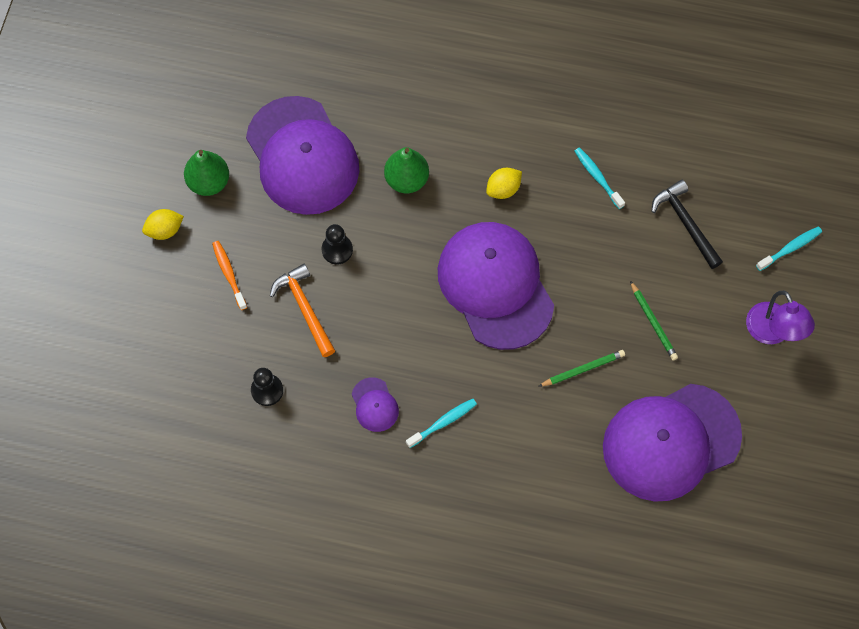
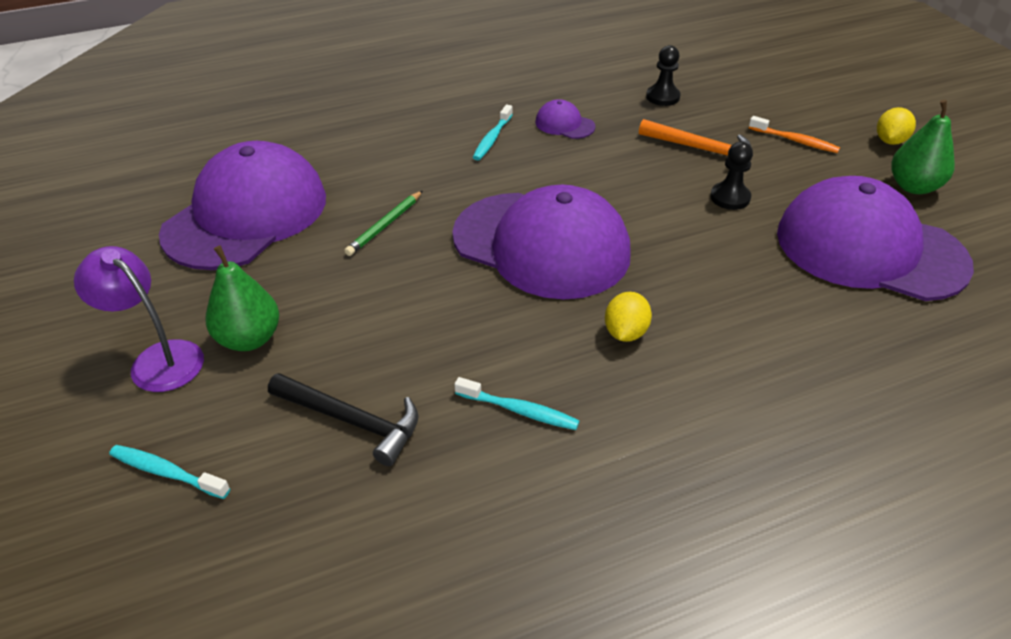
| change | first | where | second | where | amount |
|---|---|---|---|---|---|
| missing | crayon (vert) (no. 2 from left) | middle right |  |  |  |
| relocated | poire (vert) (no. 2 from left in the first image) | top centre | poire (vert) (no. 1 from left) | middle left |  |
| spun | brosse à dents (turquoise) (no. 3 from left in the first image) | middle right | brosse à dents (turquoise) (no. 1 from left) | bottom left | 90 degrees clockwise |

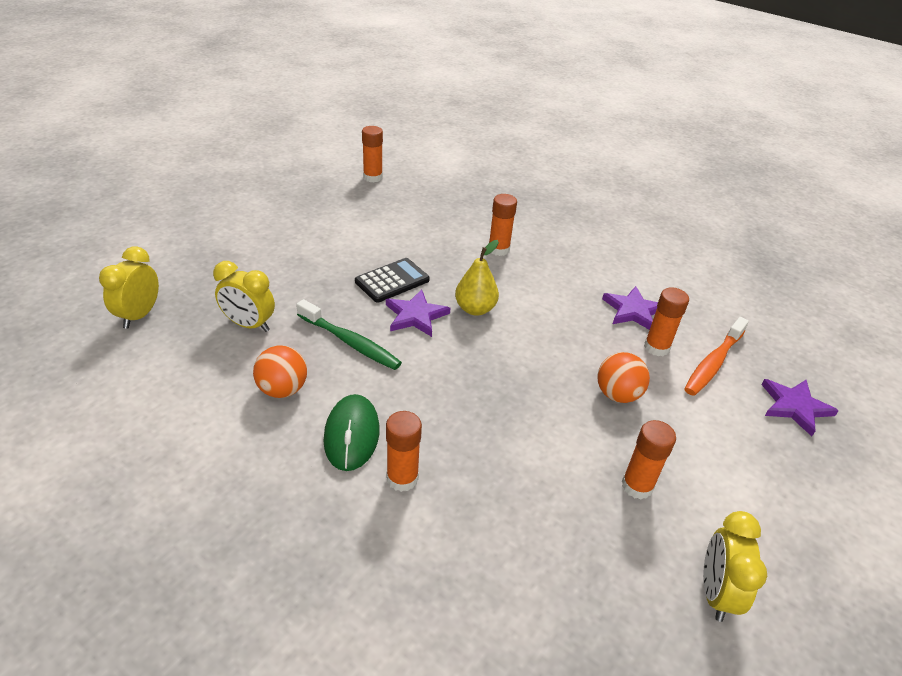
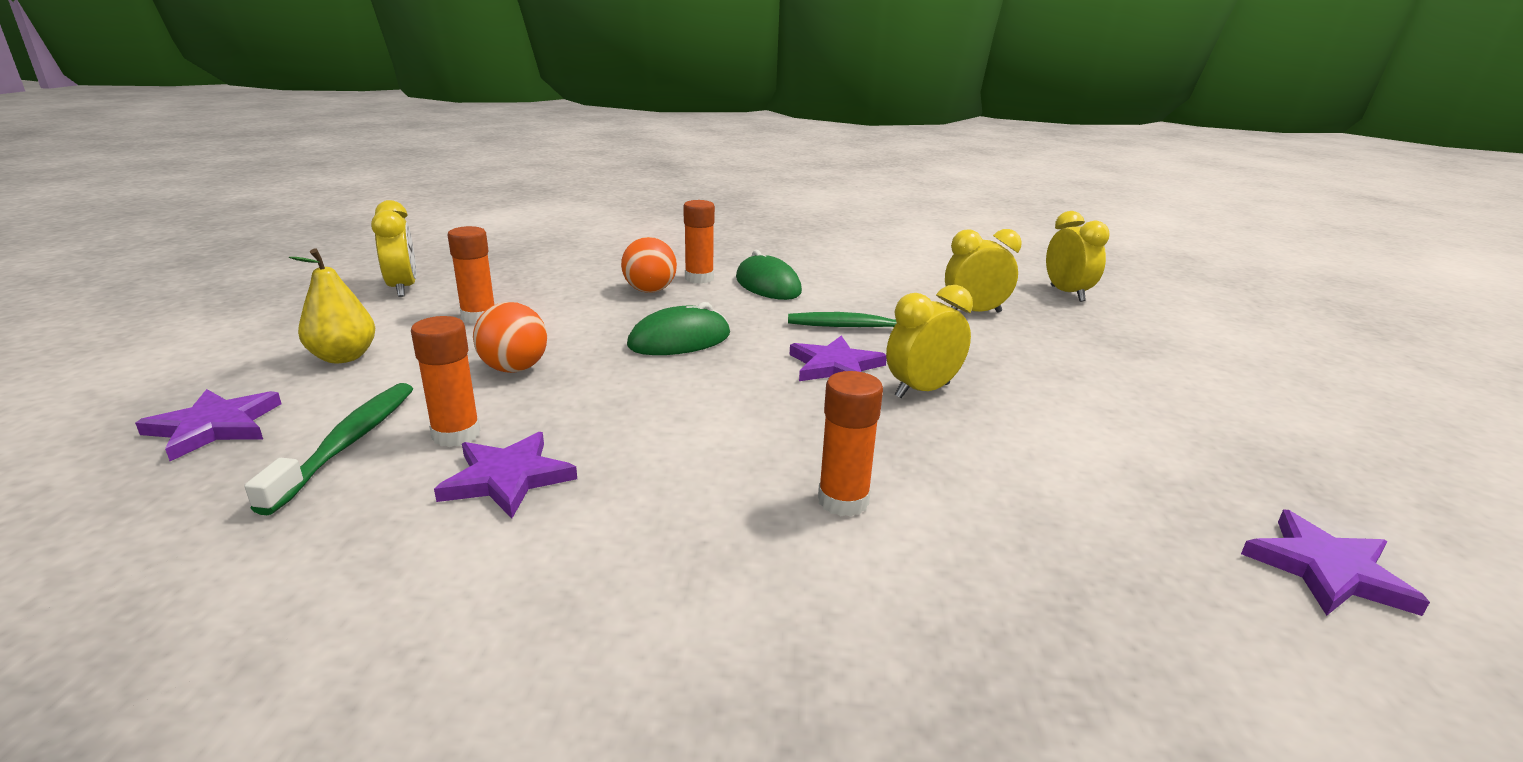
| change | first | where | second | where | amount |
|---|---|---|---|---|---|
| appeared |  |  | souris (vert) (no. 1 from left) | centre |  |
| relocated | balle (orange) (no. 1 from left in the first image) | middle left | balle (orange) (no. 2 from left) | centre |  |
| relocated | poire (jaune) | centre |  | middle left |  |
| exchanged | calculatrice (noir) | centre | réveil (jaune) (no. 2 from left) | centre |  |
| exchanged | bâton de colle (orange) (no. 1 from left) | top centre | étoile (violet) (no. 4 from left) | bottom right |  |
| colour | brosse à dents (orange) | middle right | brosse à dents (vert) (no. 1 from left) | middle left |  |

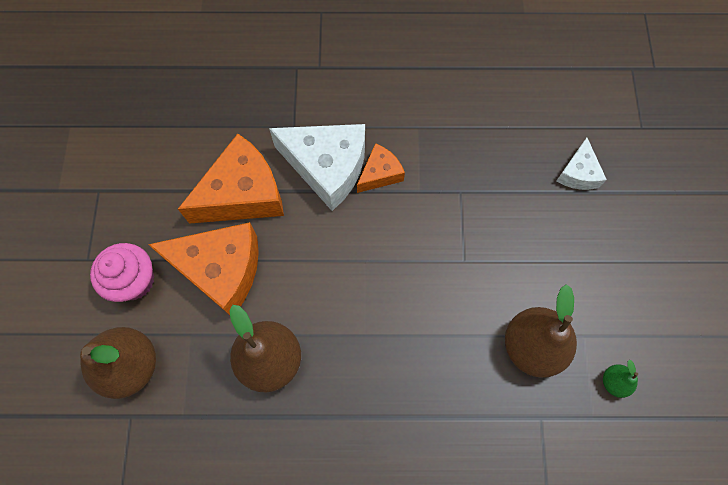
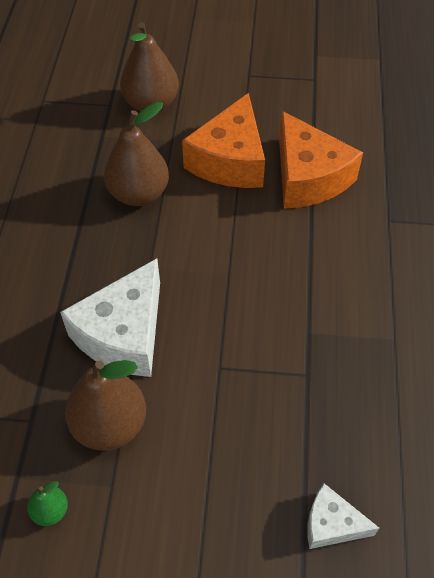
| change | first | where | second | where | amount |
|---|---|---|---|---|---|
| missing | muffin (rose) | middle left |  |  |  |
| missing | fromage (orange) (no. 3 from left) | centre |  |  |  |
| relocated | fromage (blanc) (no. 1 from left) | centre |  | middle left |  |

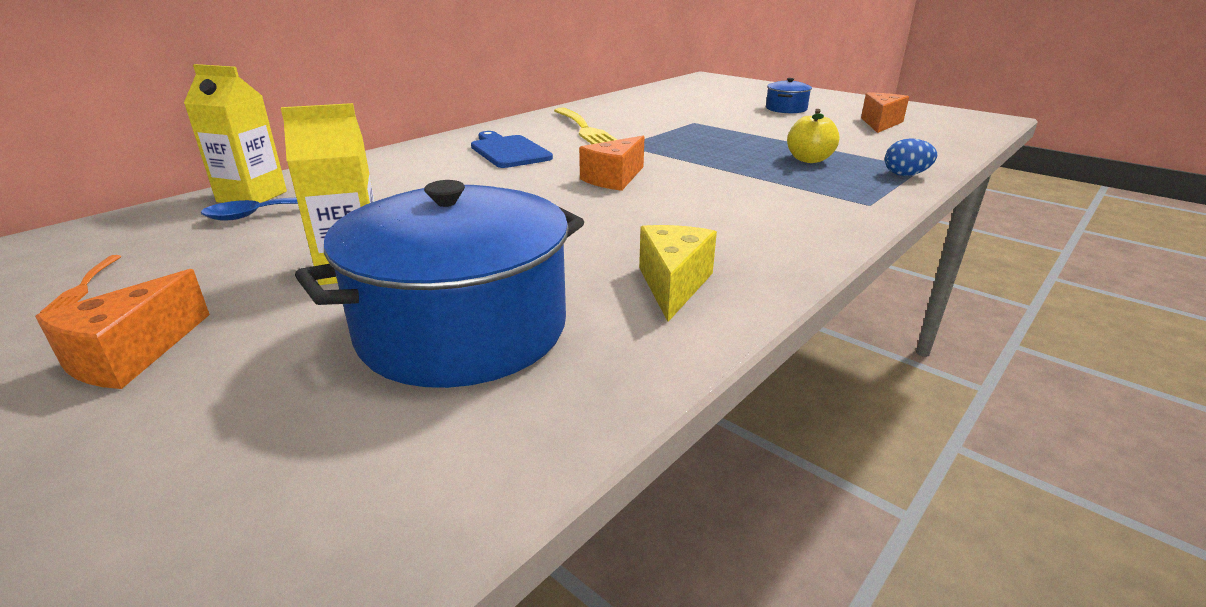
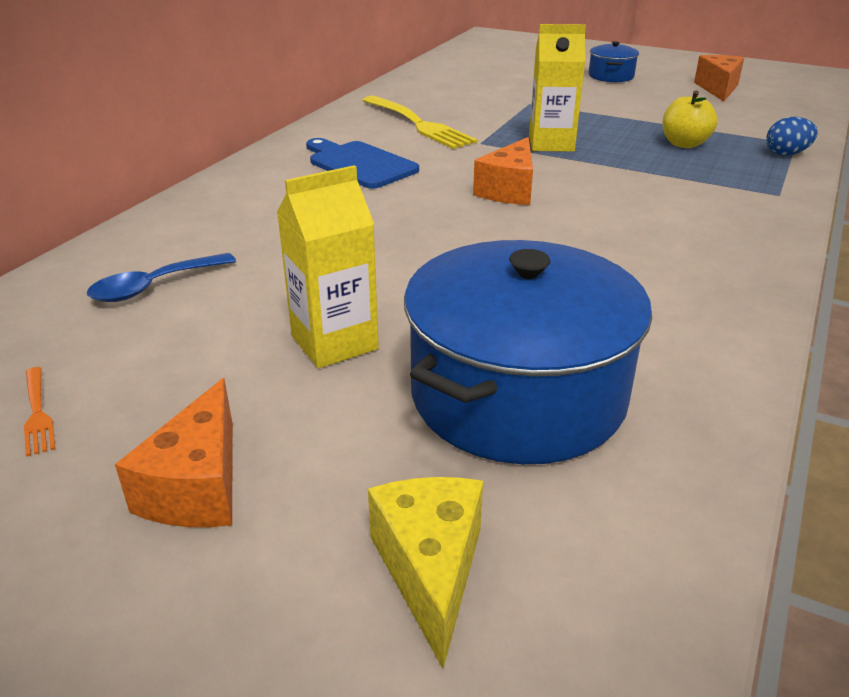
| change | first | where | second | where | amount |
|---|---|---|---|---|---|
| relocated | brique de lait (jaune) (no. 1 from left in the first image) | top left | brique de lait (jaune) (no. 2 from left) | top centre |  |
| relocated | fromage (jaune) | centre |  | bottom centre |  |

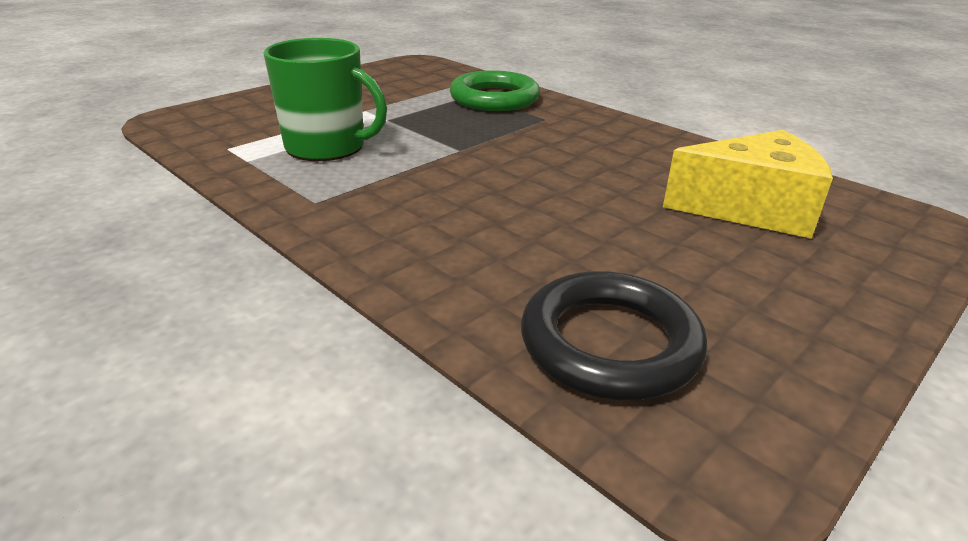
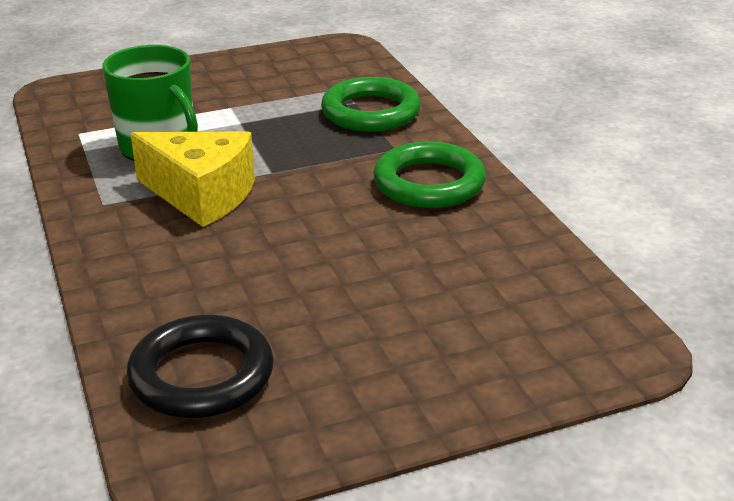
| change | first | where | second | where | amount |
|---|---|---|---|---|---|
| appeared |  |  | anneau (vert) (no. 2 from left) | centre |  |
| relocated | fromage (jaune) | middle right |  | middle left |  |

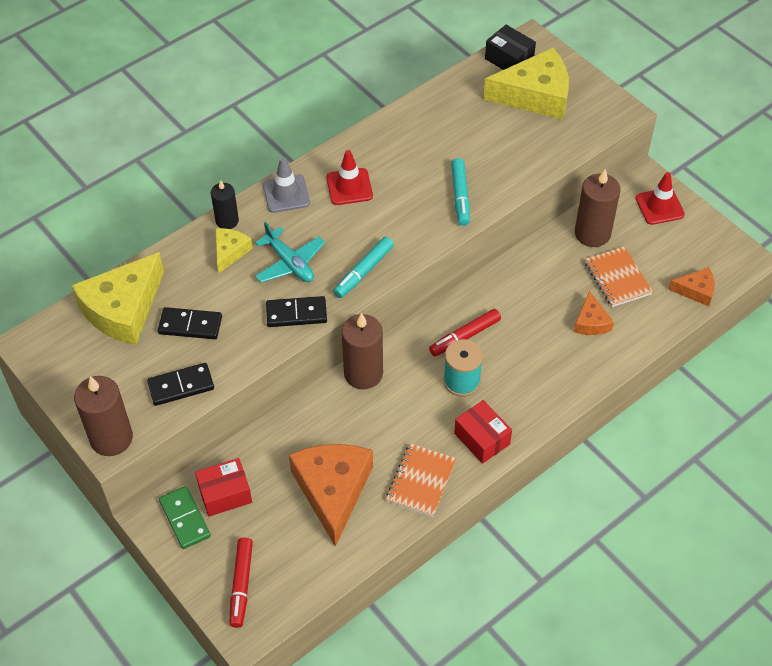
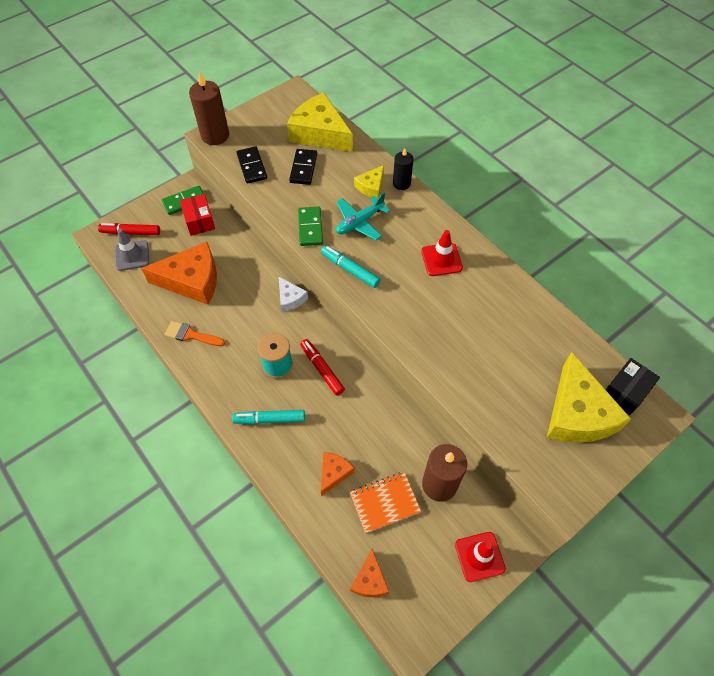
| change | first | where | second | where | amount |
|---|---|---|---|---|---|
| missing | boîte (rouge) (no. 2 from left) | centre |  |  |  |
| relocated | cône de chantier (gris) | top centre |  | middle left |  |
| relocated | feutre (turquoise) (no. 2 from left in the first image) | top centre | feutre (turquoise) (no. 1 from left) | centre |  |
| exchanged | bougie (marron) (no. 2 from left) | centre | fromage (blanc) | centre |  |
| exchanged | carnet (orange) (no. 1 from left) | bottom centre | pinceau (orange) | middle left |  |
| colour | domino (noir) (no. 3 from left) | centre | domino (vert) (no. 2 from left) | centre |  |
| spun | fromage (jaune) (no. 2 from left) | middle left |  | top centre | 105 degrees clockwise |
| spun | fromage (orange) (no. 2 from left) | middle right |  | bottom centre | 120 degrees clockwise |

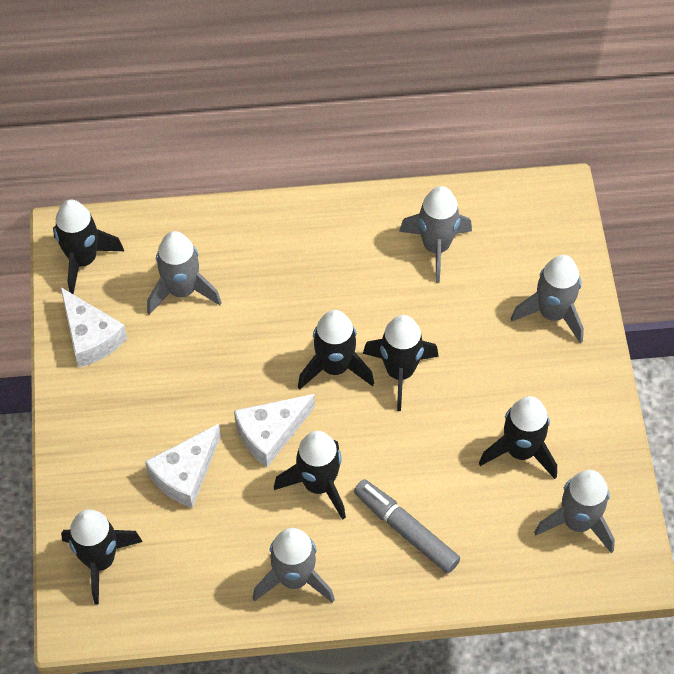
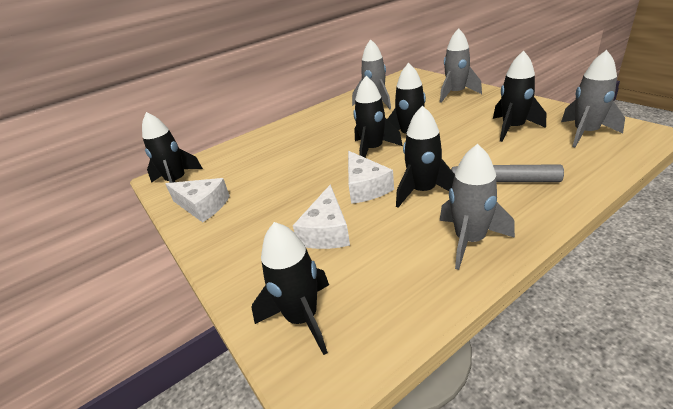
| change | first | where | second | where | amount |
|---|---|---|---|---|---|
| missing | fusée (gris) (no. 1 from left) | middle left |  |  |  |
| spun | fromage (blanc) (no. 3 from left) | centre |  | centre | 45 degrees counterclockwise |

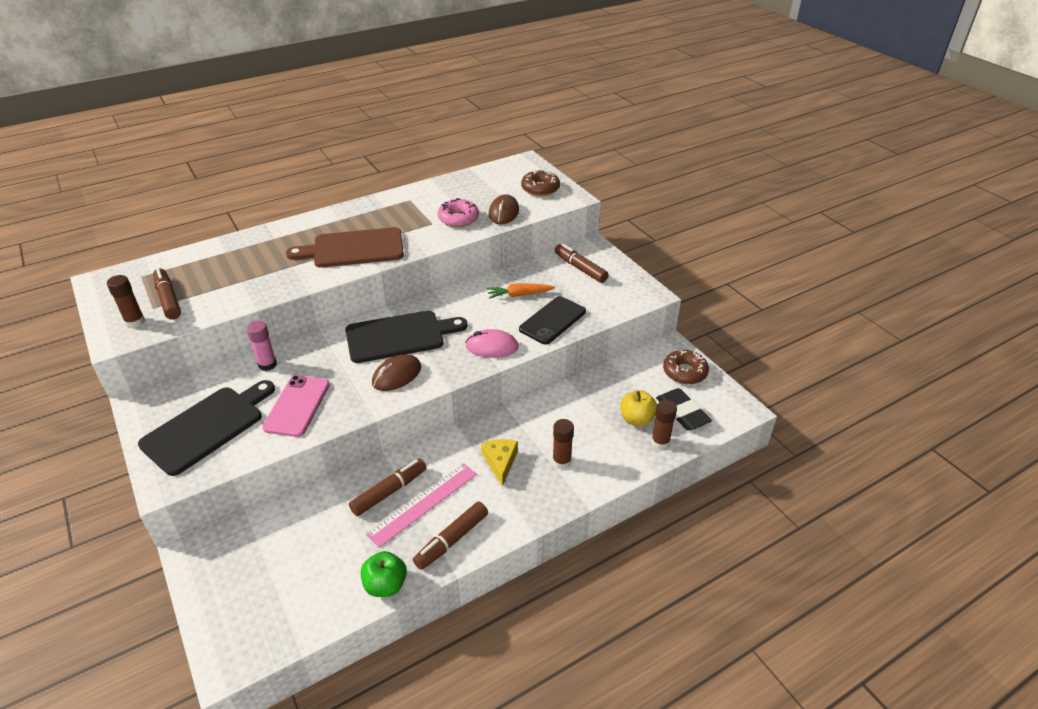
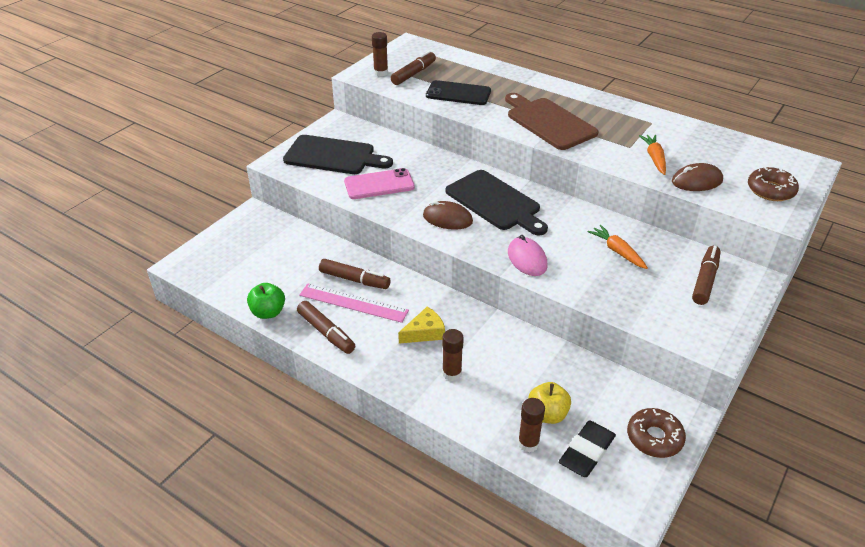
| change | first | where | second | where | amount |
|---|---|---|---|---|---|
| missing | bâton de colle (rose) | middle left |  |  |  |
| relocated | téléphone (noir) | centre |  | top centre |  |
| exchanged | beignet (rose) | top centre | carotte (orange) (no. 2 from left) | top right |  |
| spun | feutre (marron) (no. 3 from left in the first image) | bottom centre | feutre (marron) (no. 1 from left) | centre | 150 degrees counterclockwise |

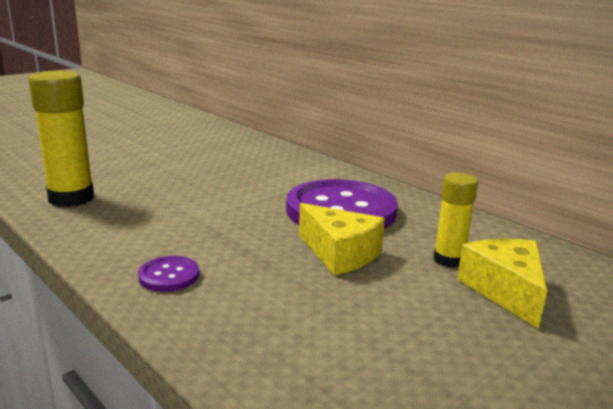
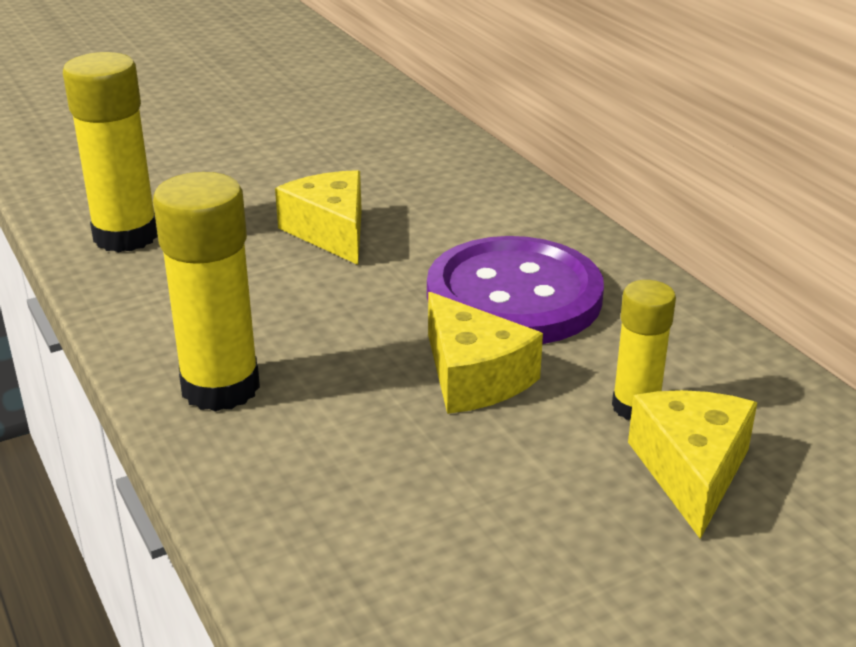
| change | first | where | second | where | amount |
|---|---|---|---|---|---|
| appeared |  |  | fromage (jaune) (no. 1 from left) | centre |  |
| exchanged | bouton (violet) (no. 1 from left) | bottom left | bâton de colle (jaune) (no. 2 from left) | middle left |  |

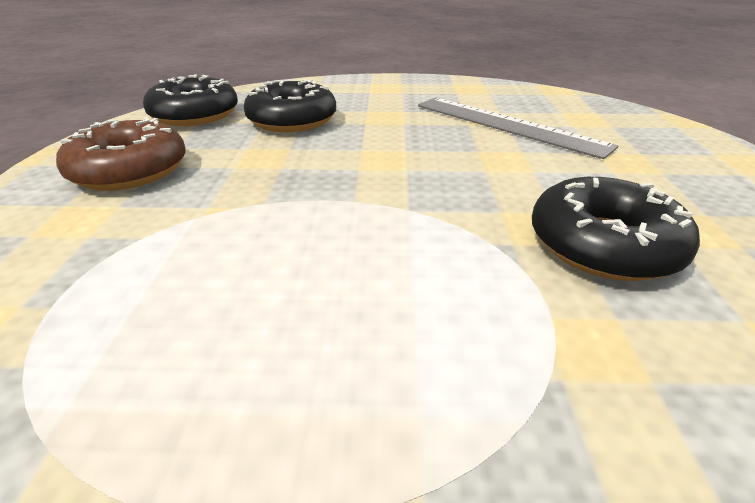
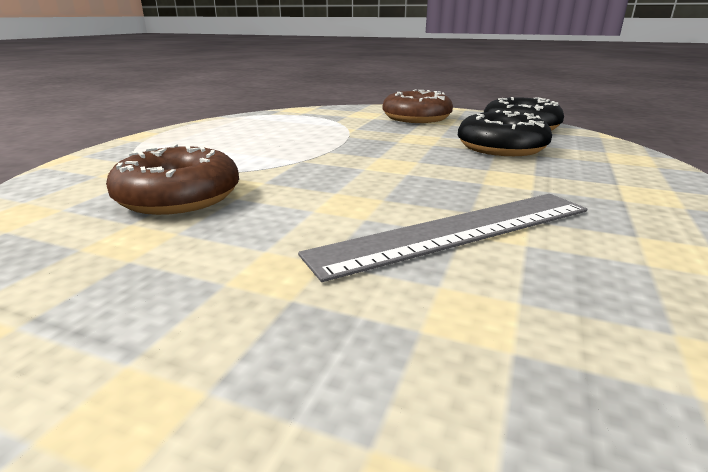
| change | first | where | second | where | amount |
|---|---|---|---|---|---|
| colour | beignet (noir) (no. 3 from left) | middle right | beignet (marron) (no. 1 from left) | middle left |  |

